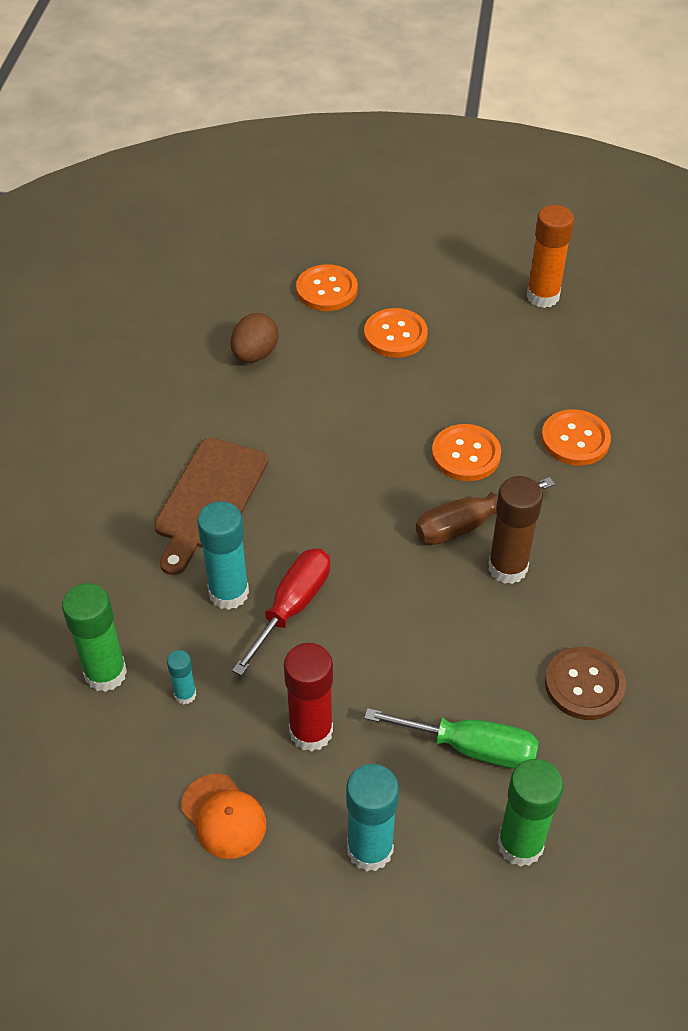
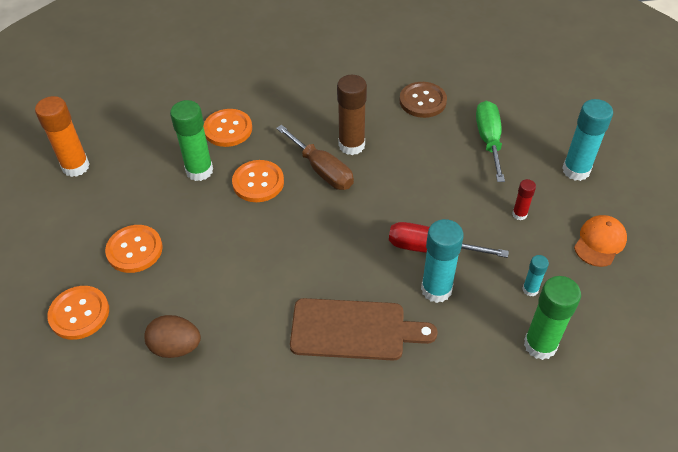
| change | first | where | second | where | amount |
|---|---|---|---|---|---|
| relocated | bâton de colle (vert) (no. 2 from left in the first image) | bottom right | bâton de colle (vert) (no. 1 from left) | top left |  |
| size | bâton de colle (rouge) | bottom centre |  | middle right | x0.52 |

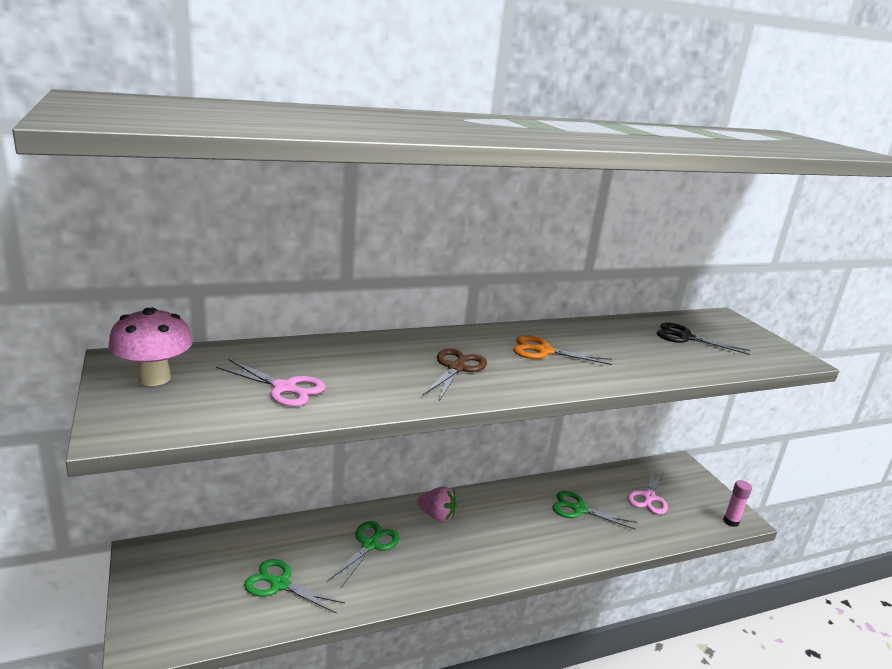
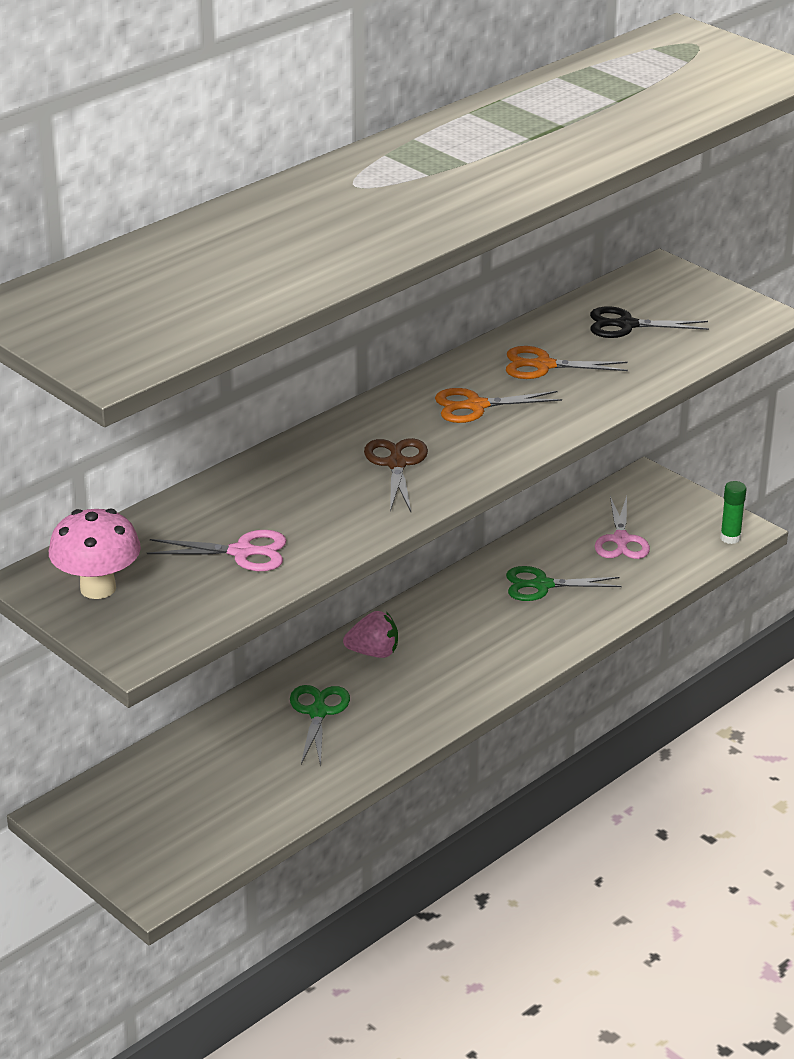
| change | first | where | second | where | amount |
|---|---|---|---|---|---|
| missing | ciseaux (vert) (no. 1 from left) | bottom left |  |  |  |
| appeared |  |  | ciseaux (orange) (no. 2 from left) | middle right |  |
| colour | bâton de colle (rose) | bottom right | bâton de colle (vert) | middle right |  |

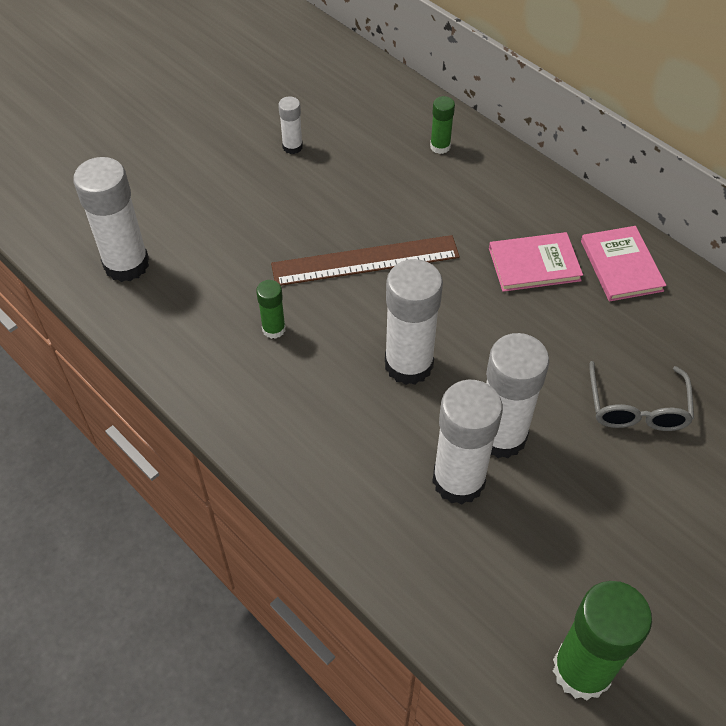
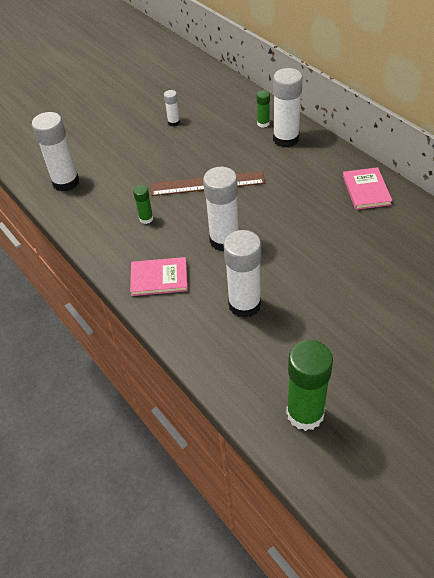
| change | first | where | second | where | amount |
|---|---|---|---|---|---|
| missing | lunettes (gris) | middle right |  |  |  |
| relocated | bâton de colle (blanc) (no. 5 from left) | middle right |  | top centre |  |
| relocated | livre (rose) (no. 1 from left) | middle right |  | centre |  |

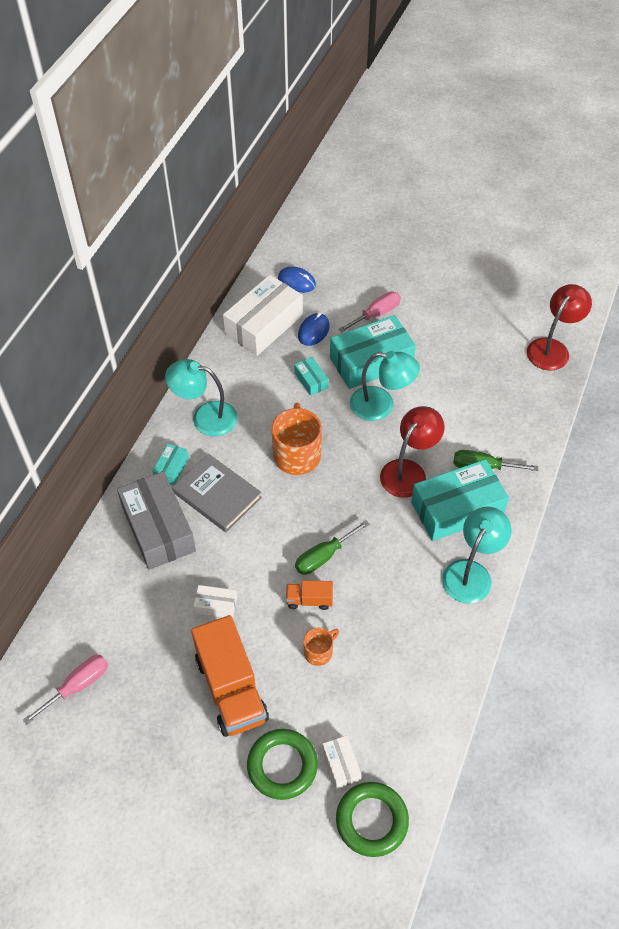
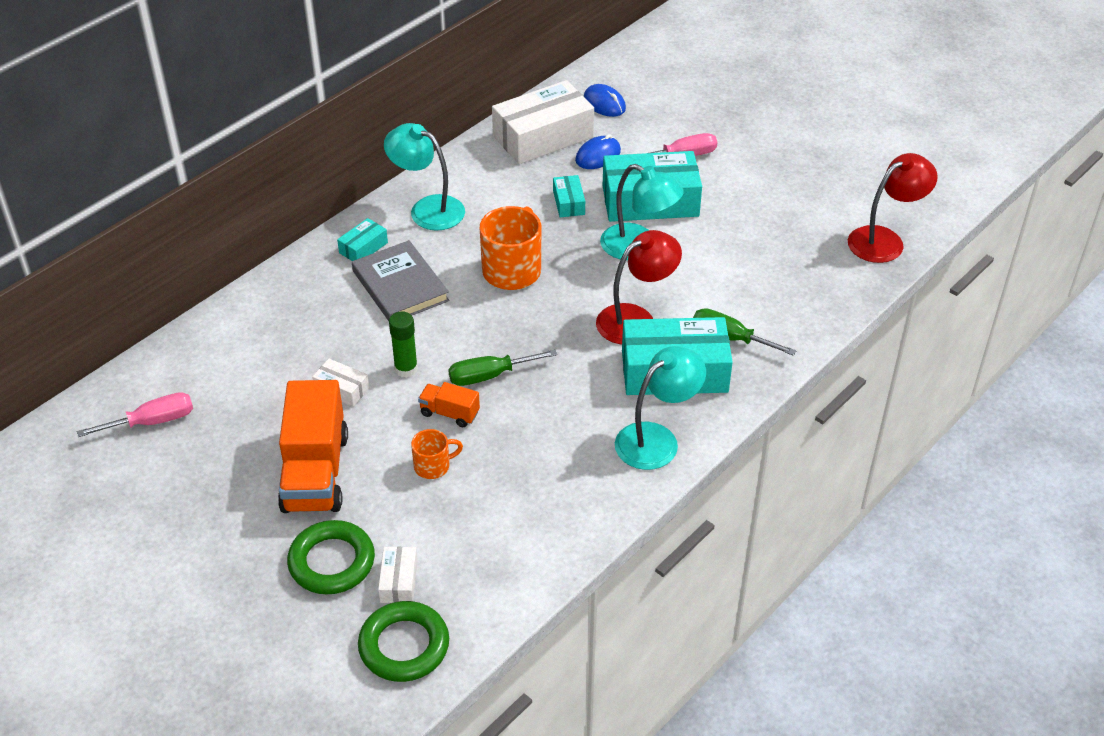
| change | first | where | second | where | amount |
|---|---|---|---|---|---|
| missing | boîte (gris) | middle left |  |  |  |
| appeared |  |  | bâton de colle (vert) | centre |  |

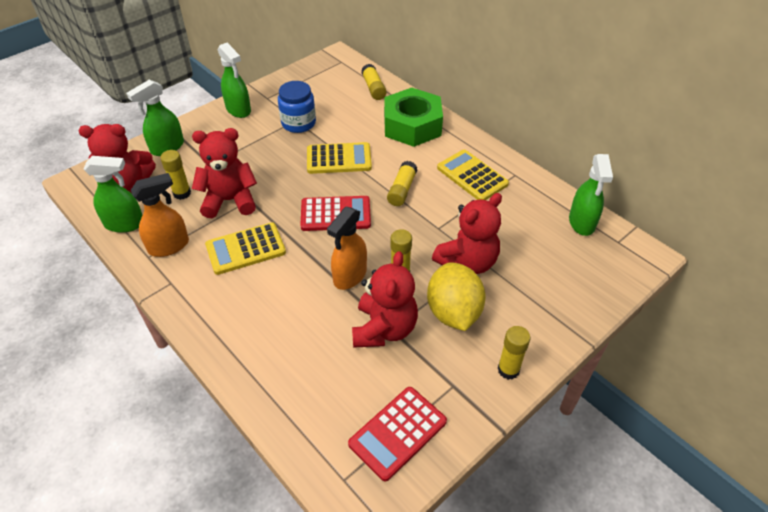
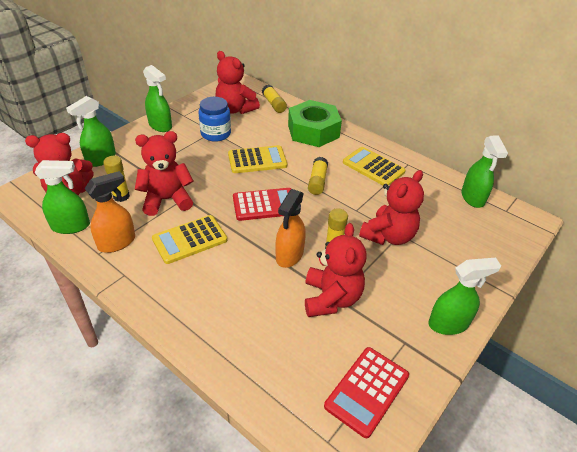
| change | first | where | second | where | amount |
|---|---|---|---|---|---|
| missing | citron (jaune) | centre |  |  |  |
| appeared |  |  | ours en peluche (rouge) (no. 3 from left) | top centre |  |
| exchanged | bâton de colle (jaune) (no. 5 from left) | bottom right | vaporisateur (vert) (no. 4 from left) | middle right |  |

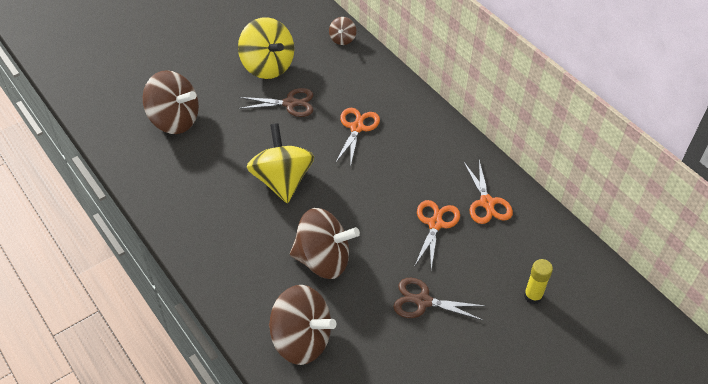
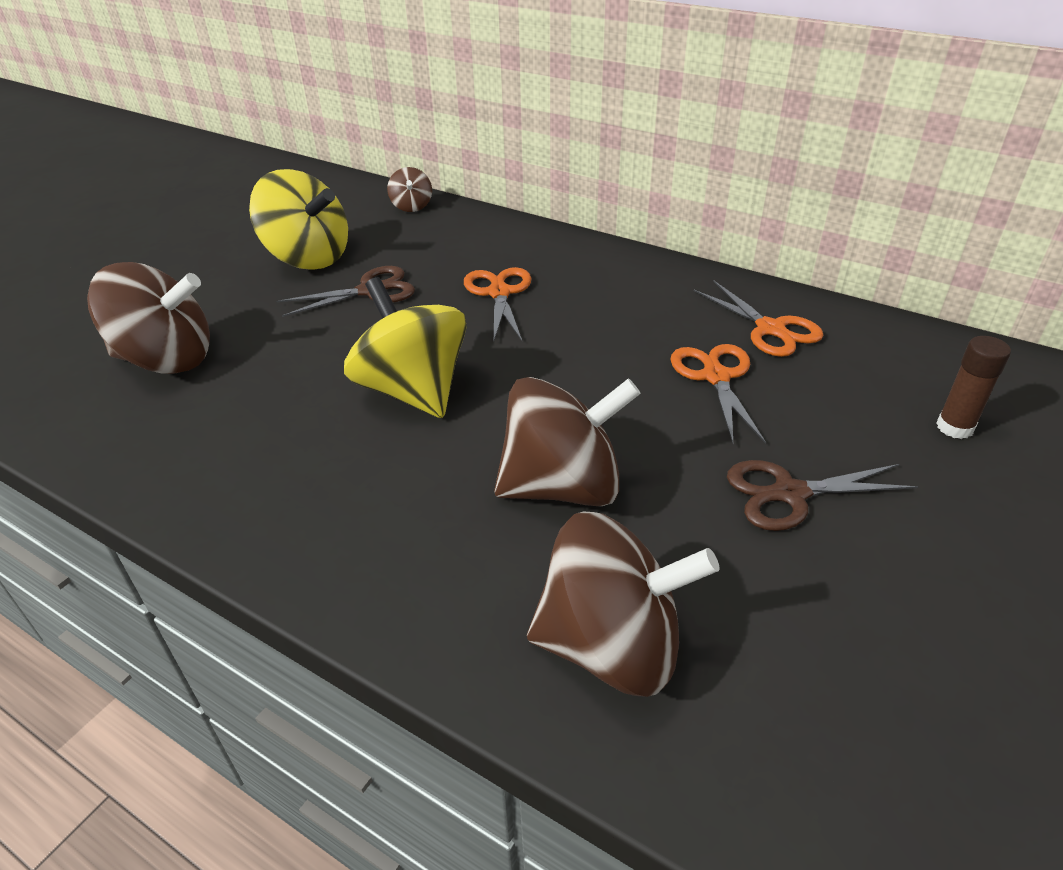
| change | first | where | second | where | amount |
|---|---|---|---|---|---|
| colour | bâton de colle (jaune) | bottom right | bâton de colle (marron) | middle right |  |

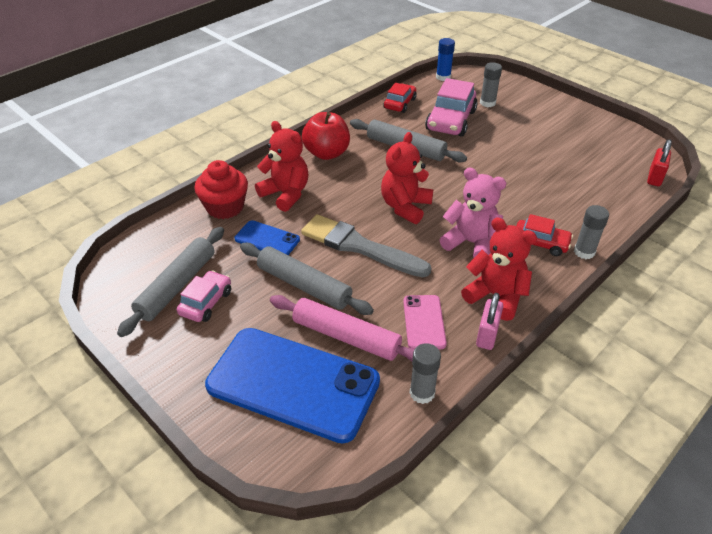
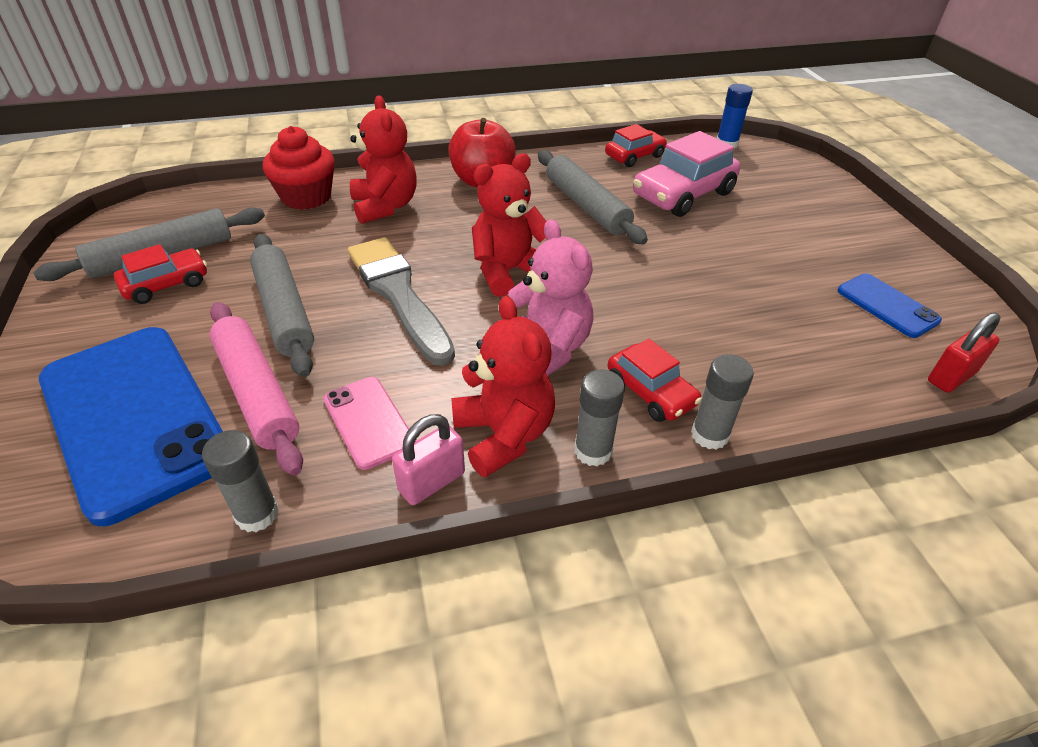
| change | first | where | second | where | amount |
|---|---|---|---|---|---|
| relocated | téléphone (bleu) (no. 1 from left in the first image) | centre | téléphone (bleu) (no. 2 from left) | middle right |  |
| relocated | bâton de colle (gris) (no. 2 from left) | top right |  | centre |  |
| colour | voiture (rose) (no. 1 from left) | middle left | voiture (rouge) (no. 1 from left) | middle left |  |
| spun | téléphone (rose) | centre |  | centre | 60 degrees counterclockwise |

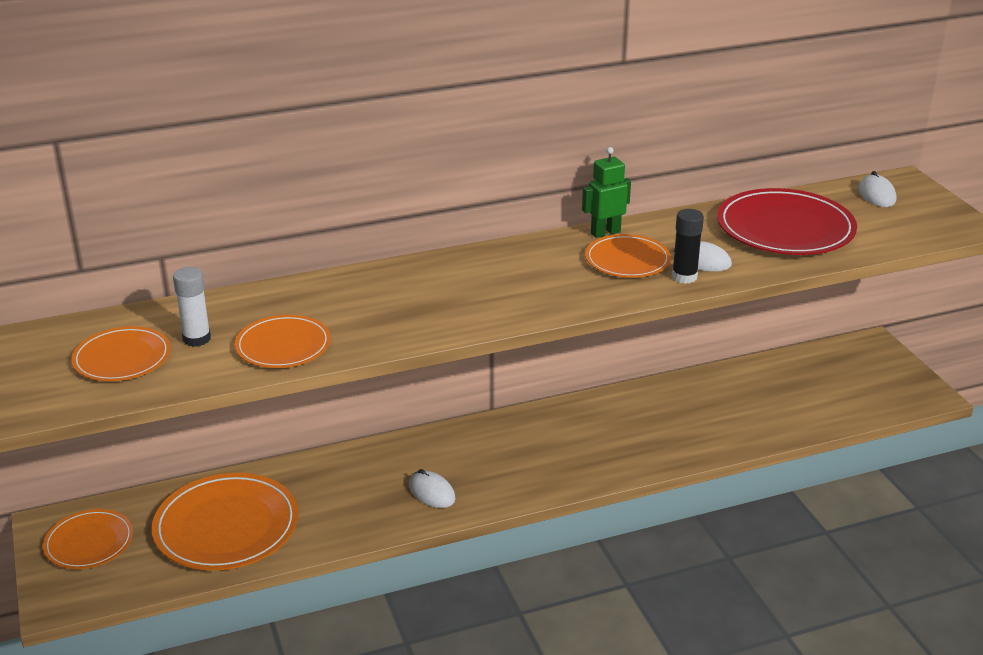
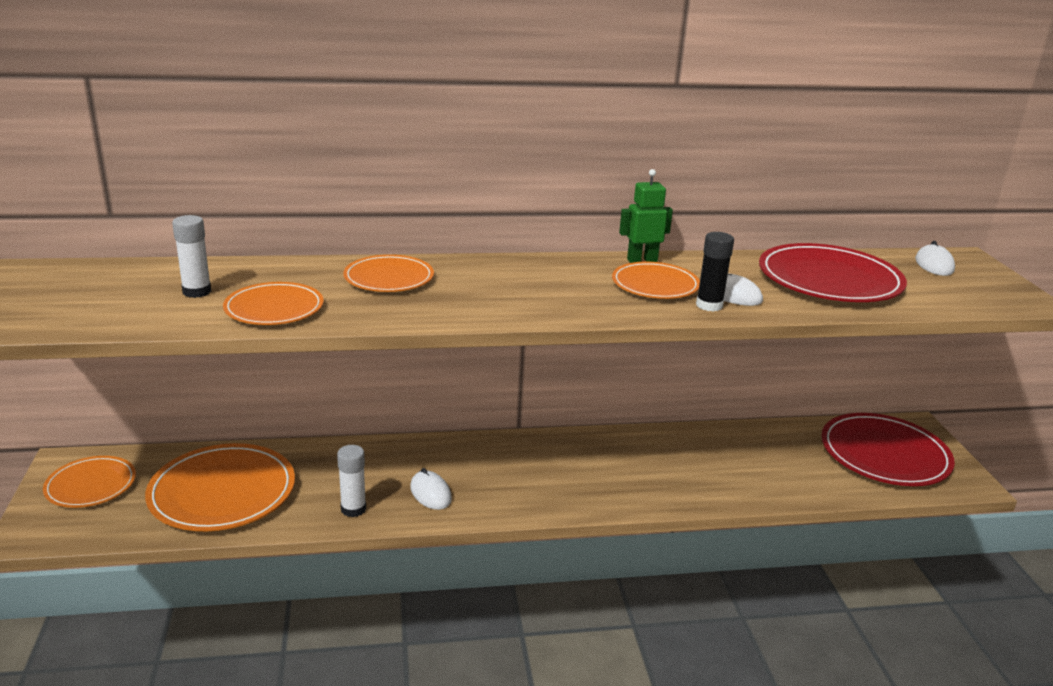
| change | first | where | second | where | amount |
|---|---|---|---|---|---|
| appeared |  |  | bâton de colle (blanc) (no. 2 from left) | bottom centre |  |
| appeared |  |  | assiette (rouge) (no. 2 from left) | middle right |  |
| relocated | assiette (orange) (no. 2 from left in the first image) | middle left | assiette (orange) (no. 4 from left) | centre |  |

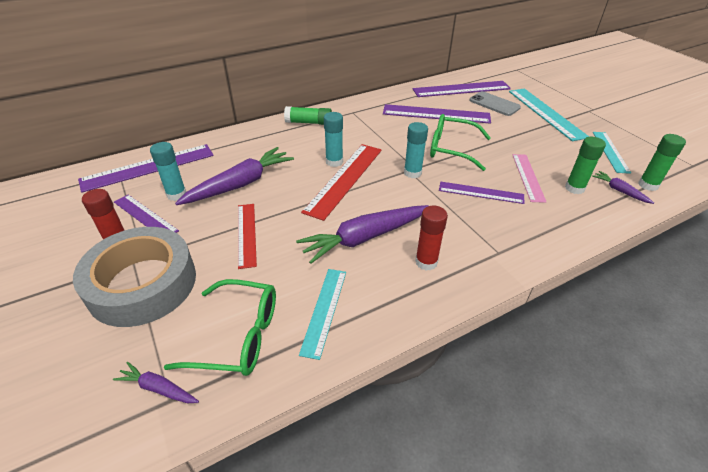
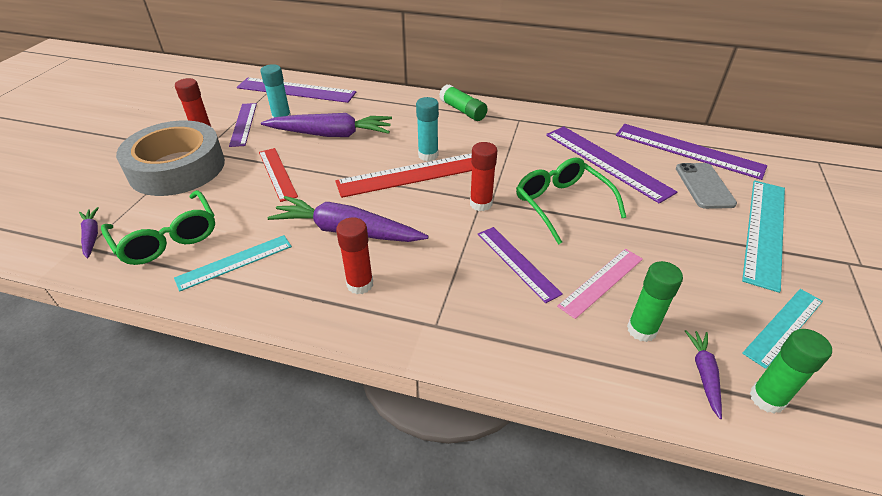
| change | first | where | second | where | amount |
|---|---|---|---|---|---|
| colour | bâton de colle (turquoise) (no. 3 from left) | top centre | bâton de colle (rouge) (no. 3 from left) | centre |  |
| spun | règle (rouge) (no. 1 from left) | centre |  | middle left | 60 degrees counterclockwise |

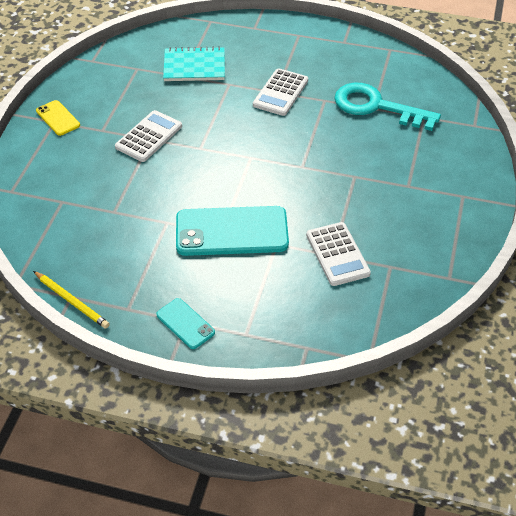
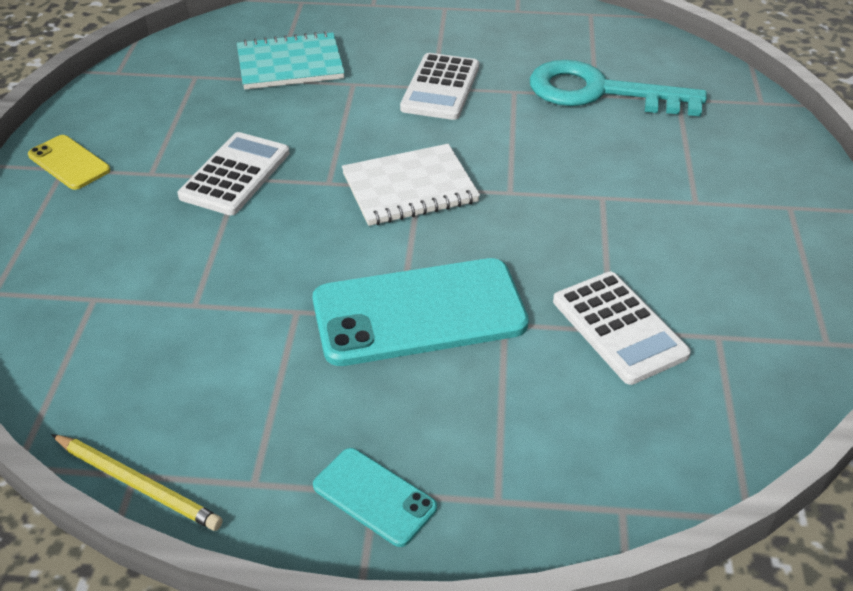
| change | first | where | second | where | amount |
|---|---|---|---|---|---|
| appeared |  |  | carnet (blanc) | top centre |  |

